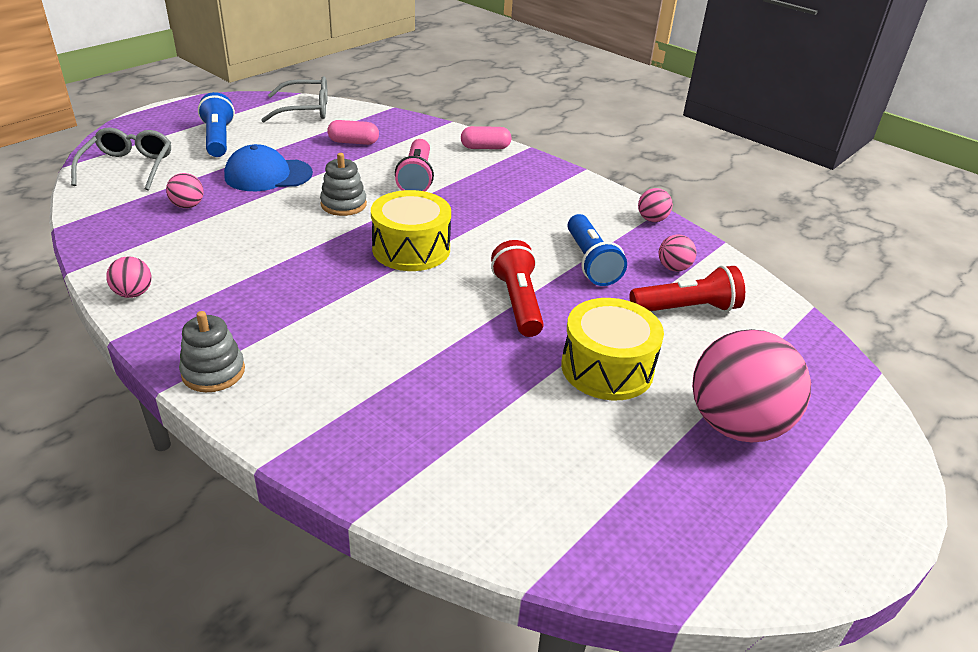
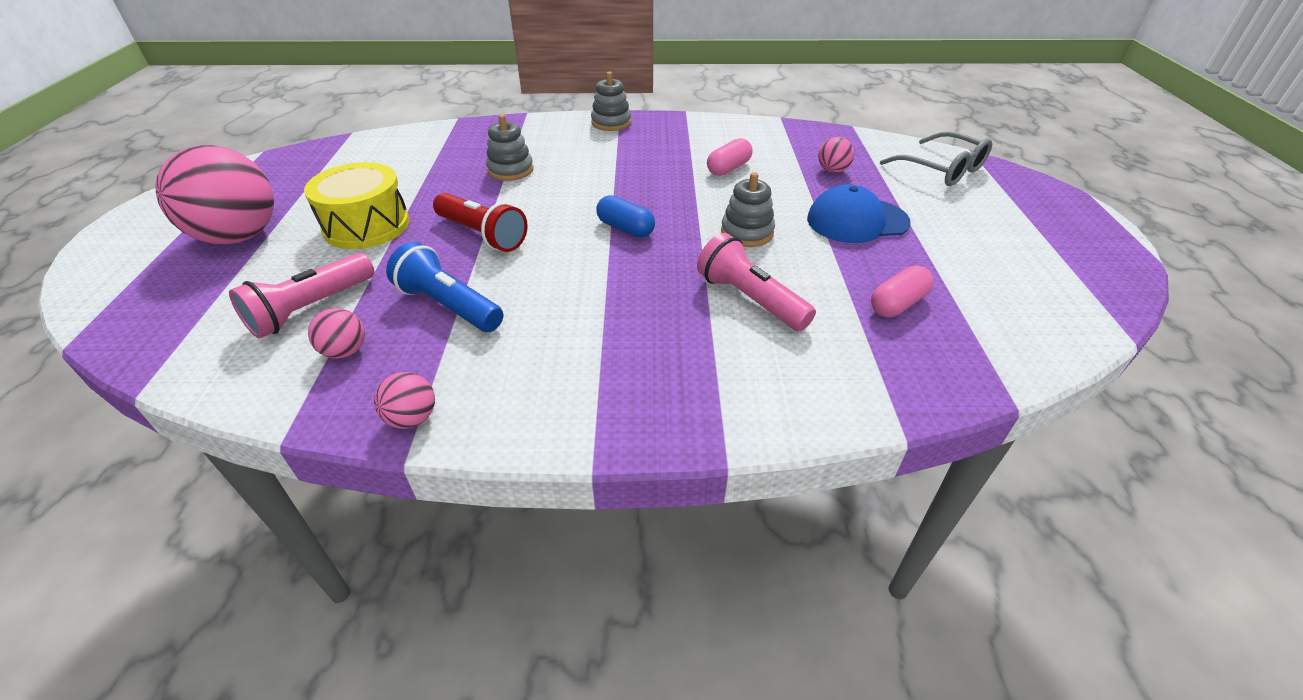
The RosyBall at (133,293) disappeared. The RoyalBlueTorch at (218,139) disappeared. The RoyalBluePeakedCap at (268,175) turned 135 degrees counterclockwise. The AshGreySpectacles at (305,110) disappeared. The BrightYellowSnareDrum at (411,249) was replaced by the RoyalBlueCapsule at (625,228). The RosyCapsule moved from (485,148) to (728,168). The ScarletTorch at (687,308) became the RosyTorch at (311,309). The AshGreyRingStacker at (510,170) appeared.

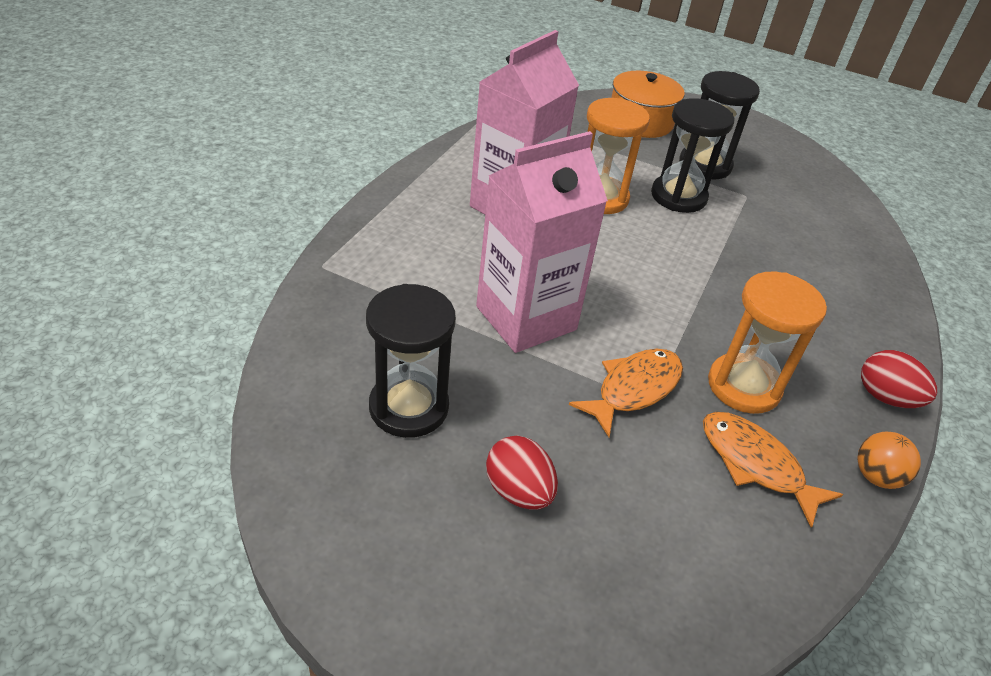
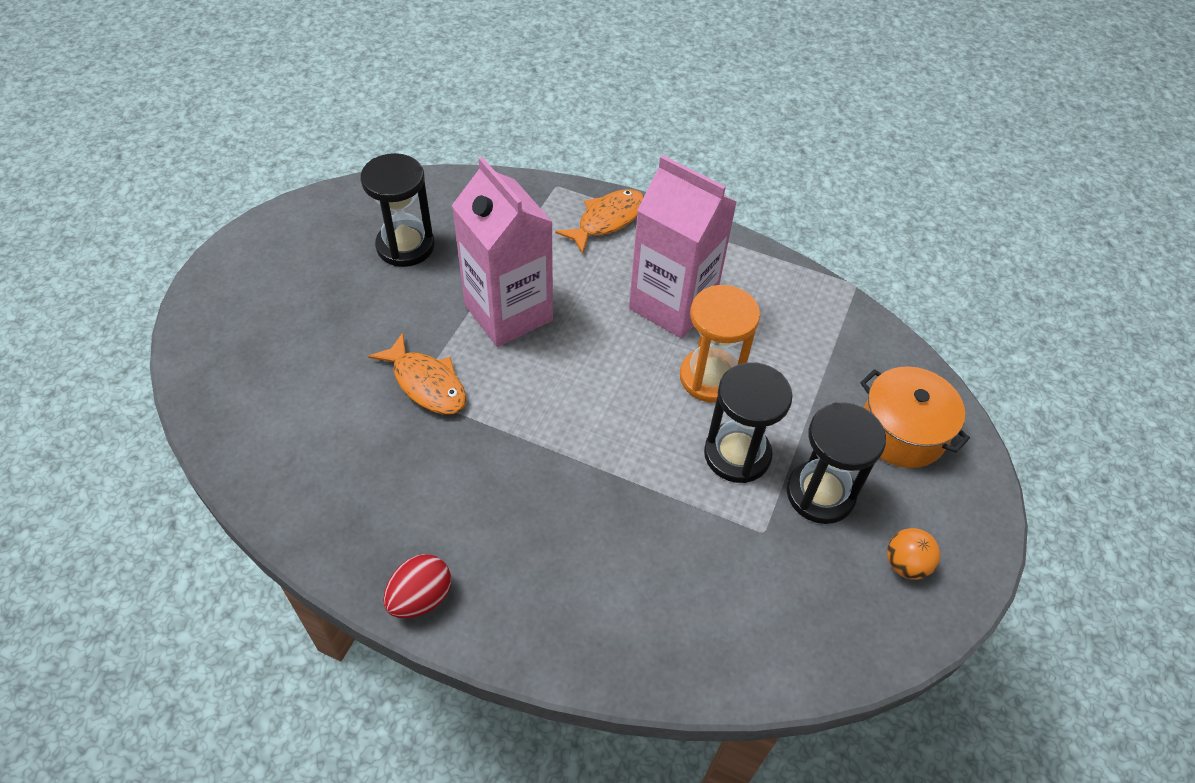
The ScarletEggShape at (518,491) disappeared. The OrangeColouredFish moved from (755,464) to (607,220). The OrangeColouredSandTimer at (744,386) disappeared. The OrangeColouredBall moved from (876,476) to (905,564).

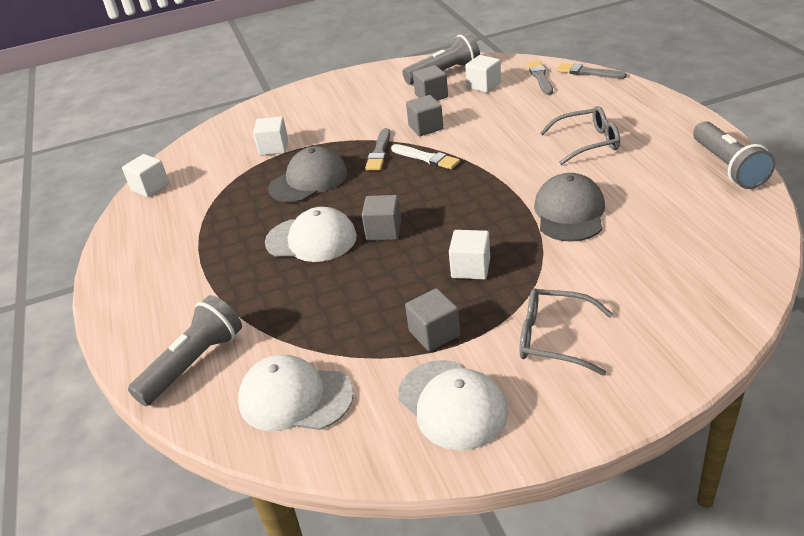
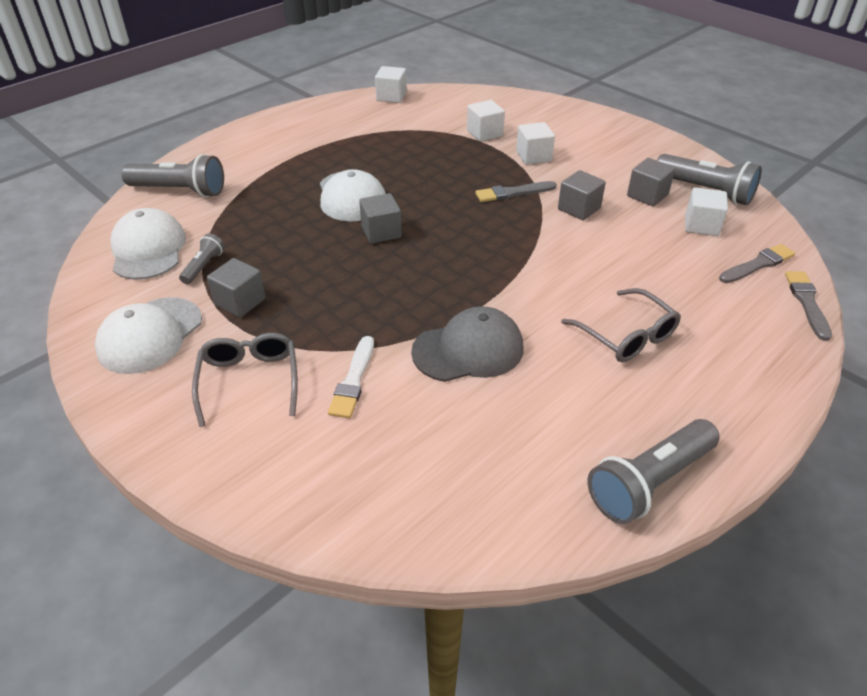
The AshGreyPeakedCap at (308,180) disappeared. The WhiteBrush moved from (426,158) to (353,380). The WhiteBlock moved from (470,268) to (533,156). The AshGreyTorch at (203,266) appeared.

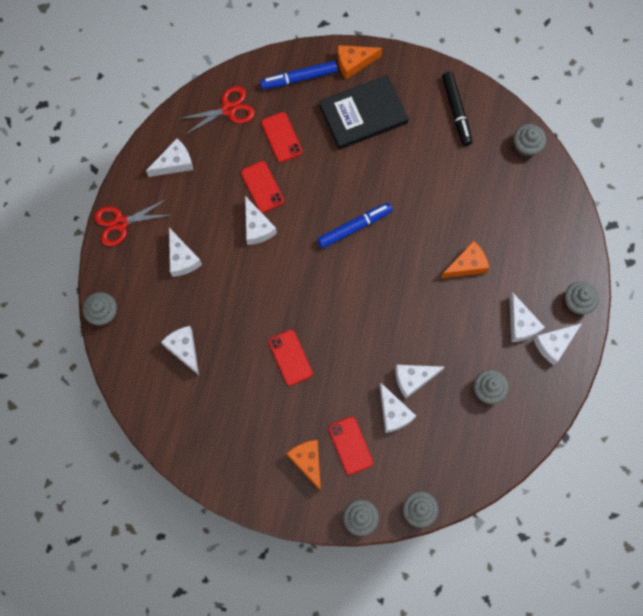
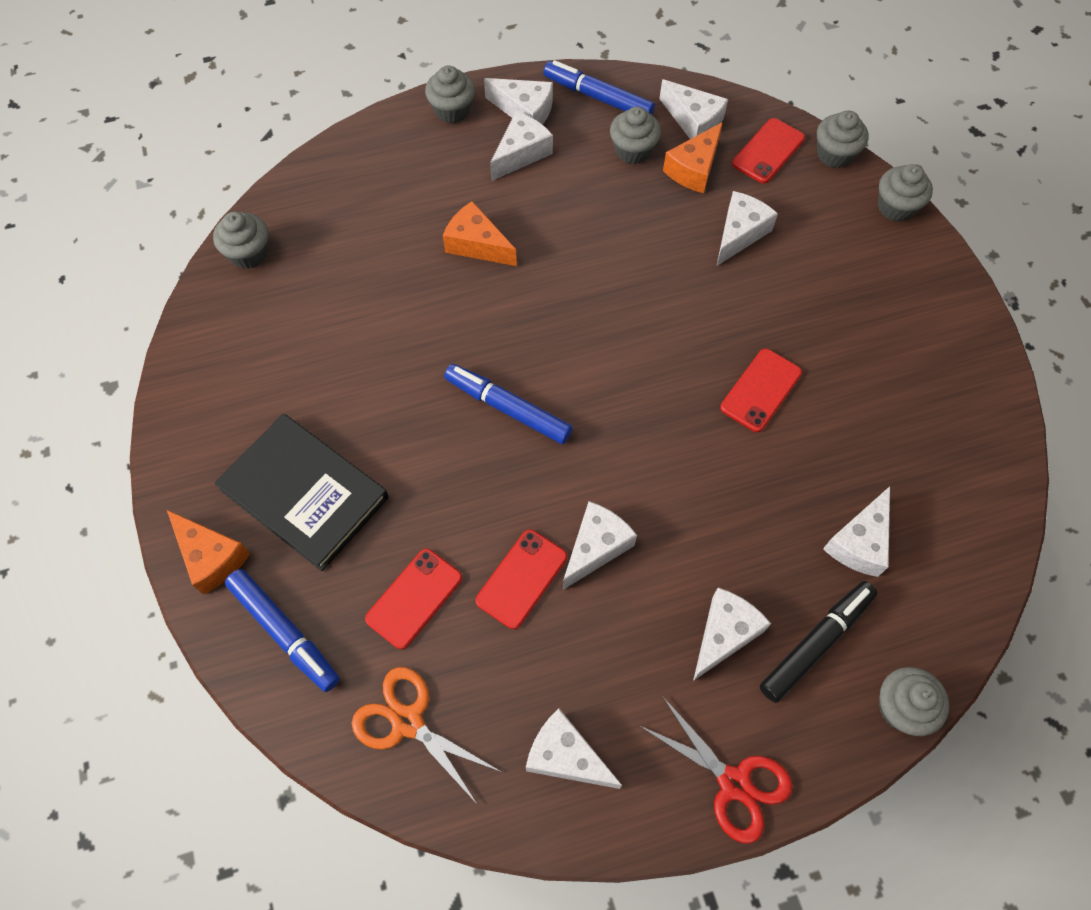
The ScarletPairOfScissors at (228,109) became the OrangeColouredPairOfScissors at (408,722). The OrangeColouredPieceOfCheese moved from (308,461) to (694,169). The ScarletSmartphone moved from (350,445) to (768,151). The WhitePieceOfCheese moved from (413,379) to (693,121). The BlackFeltPen moved from (456,111) to (816,643). The RoyalBlueFeltPen at (598,97) appeared.

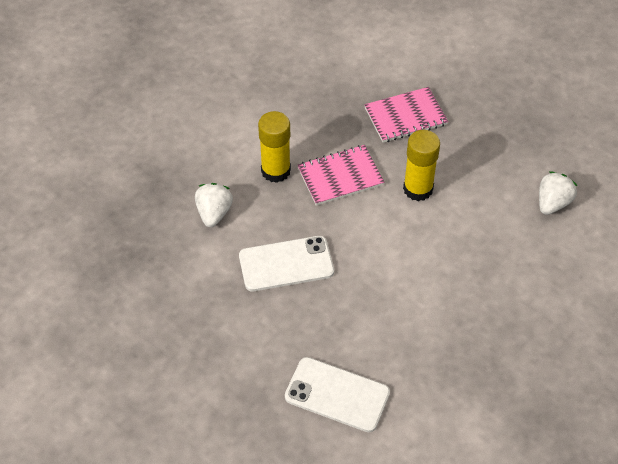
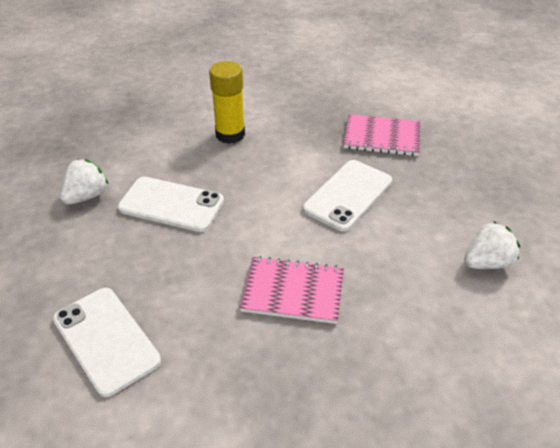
The WhiteBerry moved from (214,213) to (87,196). The RosyNotepad moved from (340,177) to (293,292). The BrightYellowGlueStick at (418,189) was replaced by the WhiteSmartphone at (348,195).

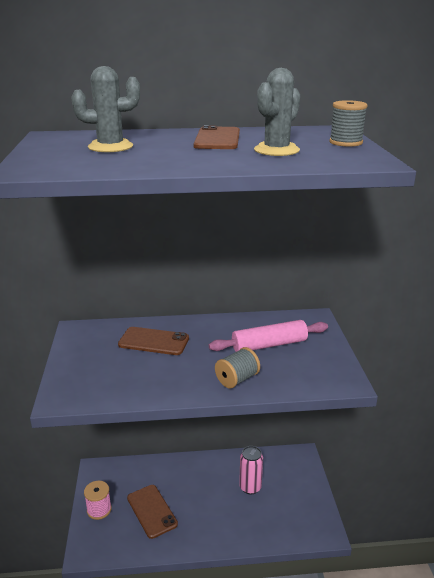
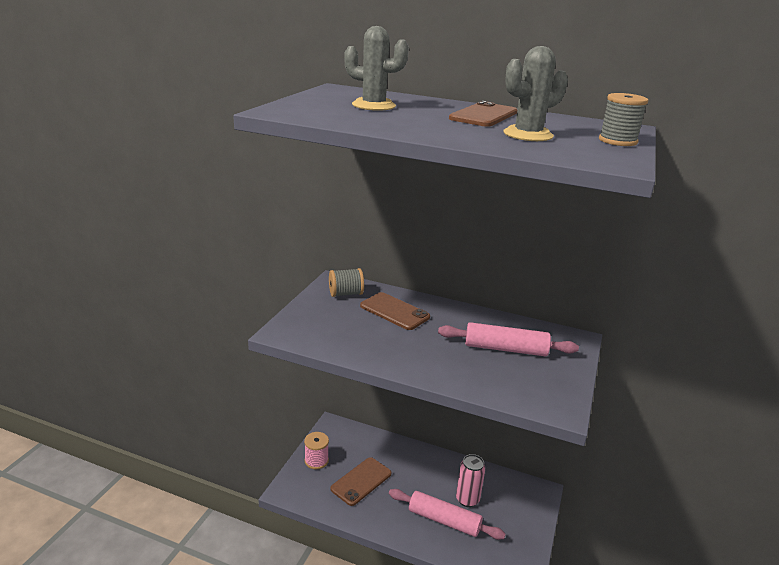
The RussetSmartphone at (152,511) turned 45 degrees clockwise. The AshGreyBobbin moved from (237,379) to (346,294). The RosyRollingPin at (444,520) appeared.

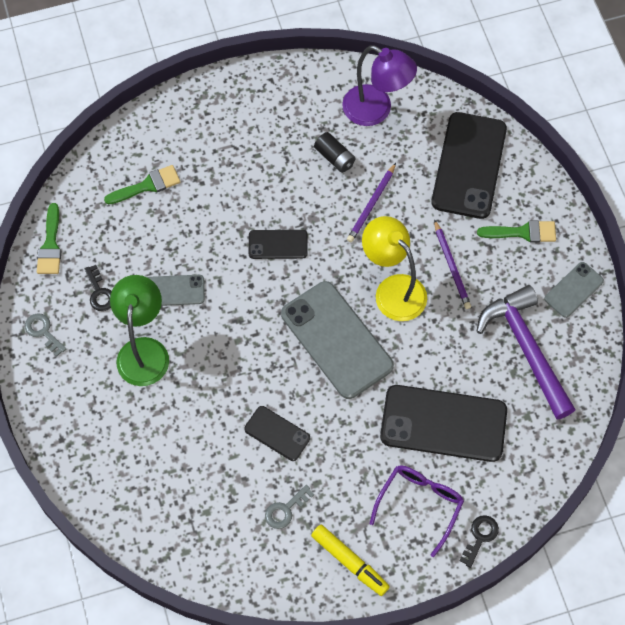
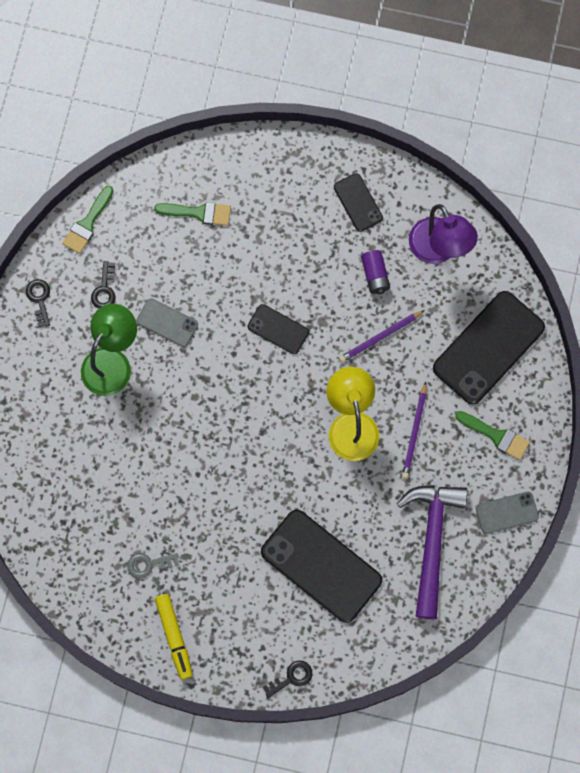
The AshGreyLatchkey at (43,332) became the BlackLatchkey at (39,299). The BlackSmartphone moved from (277,433) to (358,202). The AshGreySmartphone at (336,340) disappeared. The BlackAaBattery at (334,157) became the PurpleAaBattery at (375,275). The PurpleSpectacles at (420,504) disappeared.

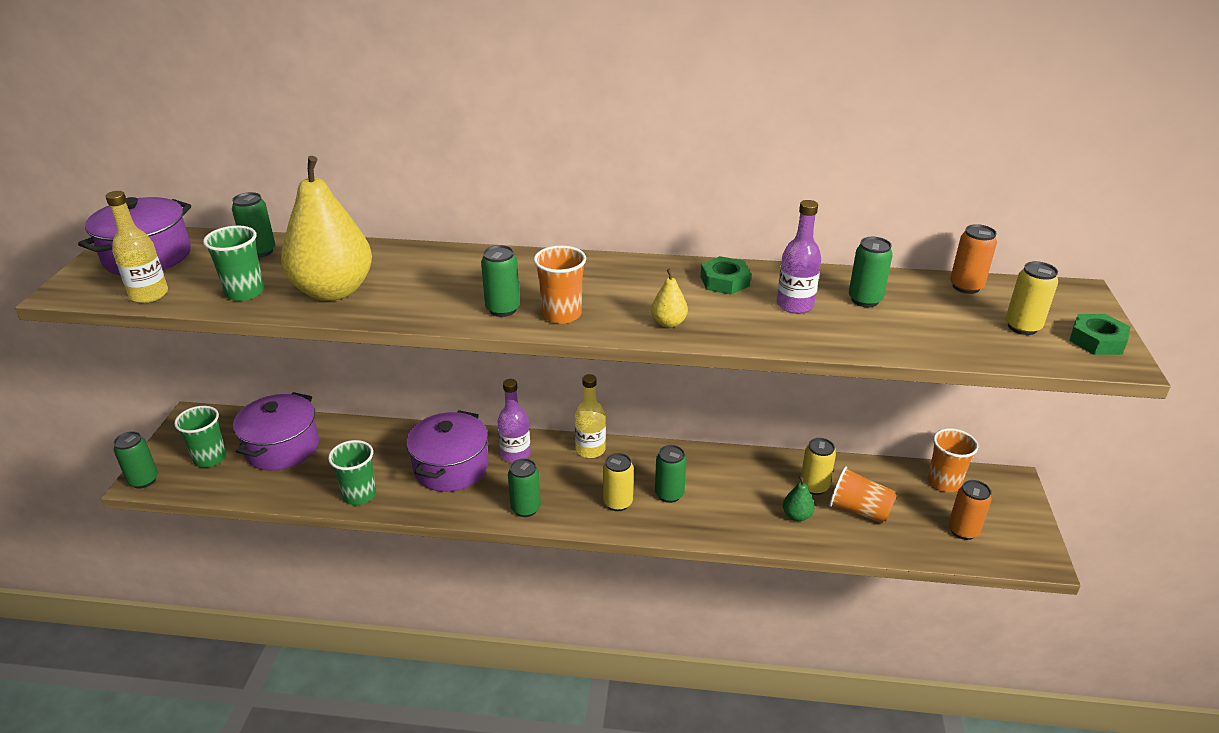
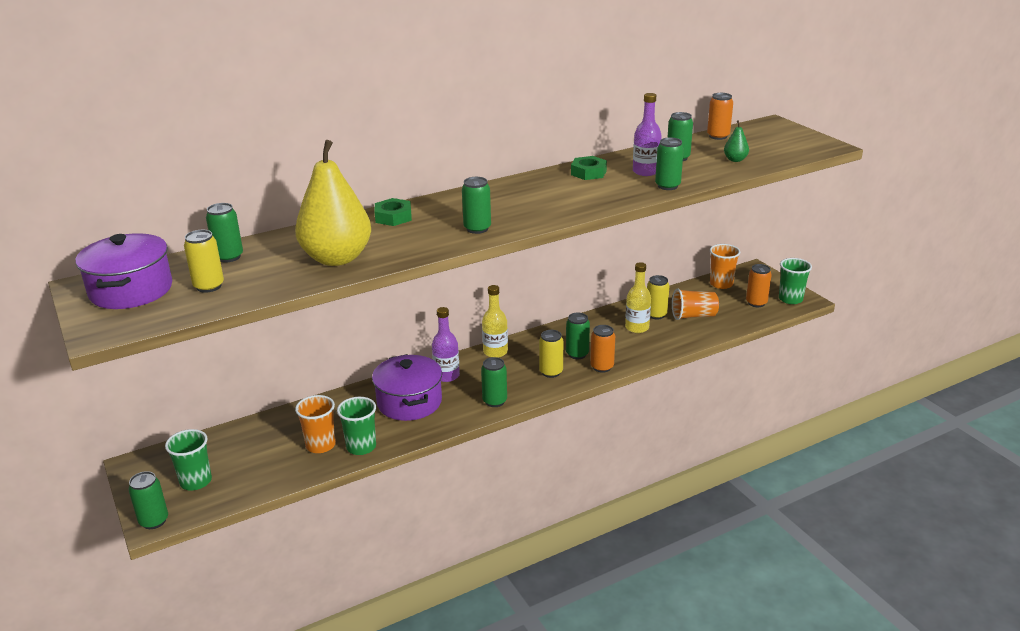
The BrightYellowFlask moved from (149,294) to (637,327). The EmeraldCup moved from (245,292) to (790,299). The PurpleStockpot at (282,447) disappeared. The OrangeColouredCup moved from (562,314) to (320,445). The BrightYellowToyPear at (668,323) disappeared. The EmeraldToyPear moved from (796,515) to (735,160). The BrightYellowTin moved from (1022,327) to (209,286). The EmeraldHexagonNut moved from (1097,340) to (393,217). The OrangeColouredTin at (602,367) appeared. The EmeraldTin at (667,186) appeared.

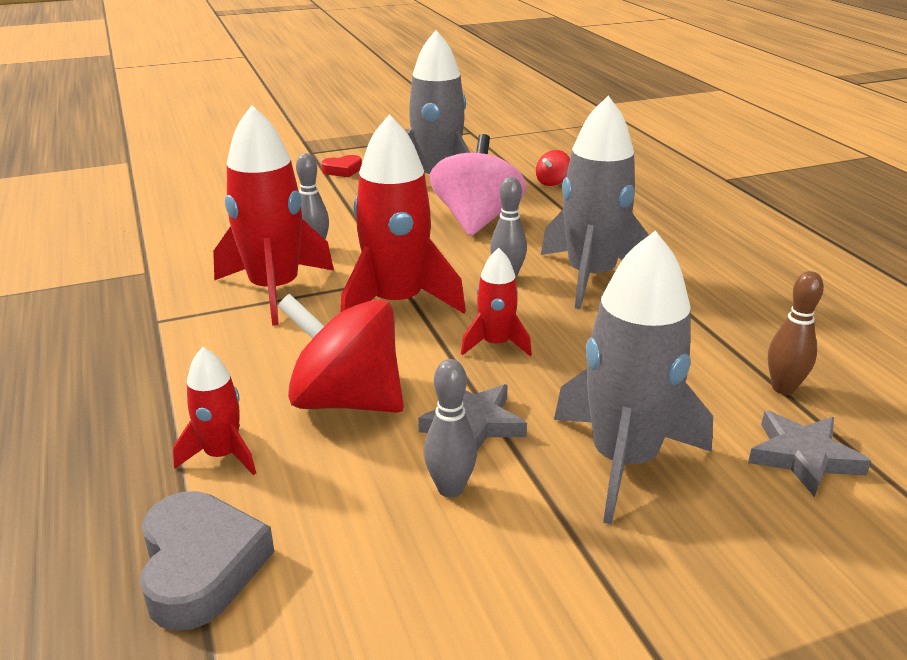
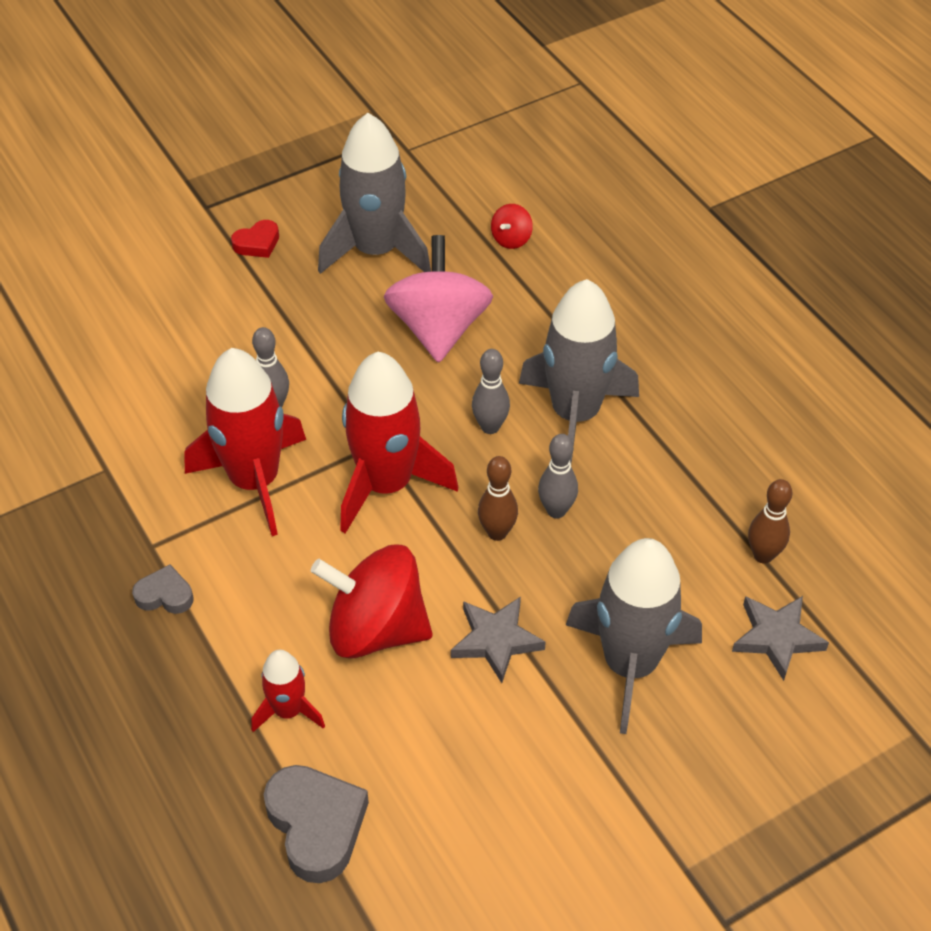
The AshGreySkittle moved from (450,488) to (556,510). The ScarletSpaceship at (496,344) was replaced by the RussetSkittle at (497,532). The AshGreyHeartShape at (165,595) appeared.

